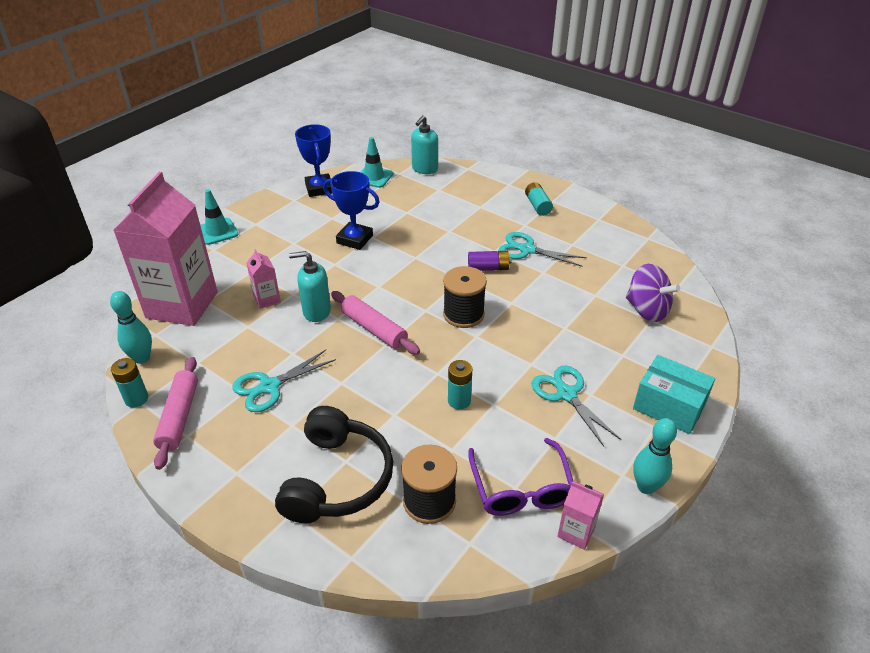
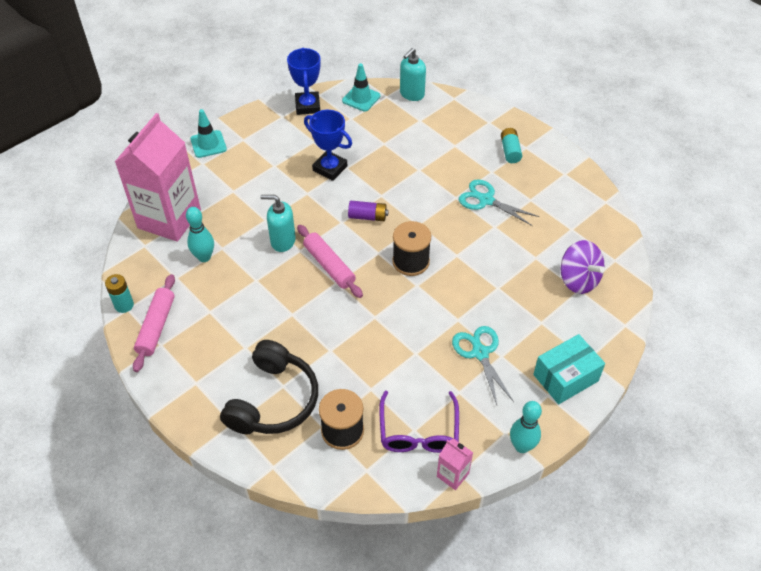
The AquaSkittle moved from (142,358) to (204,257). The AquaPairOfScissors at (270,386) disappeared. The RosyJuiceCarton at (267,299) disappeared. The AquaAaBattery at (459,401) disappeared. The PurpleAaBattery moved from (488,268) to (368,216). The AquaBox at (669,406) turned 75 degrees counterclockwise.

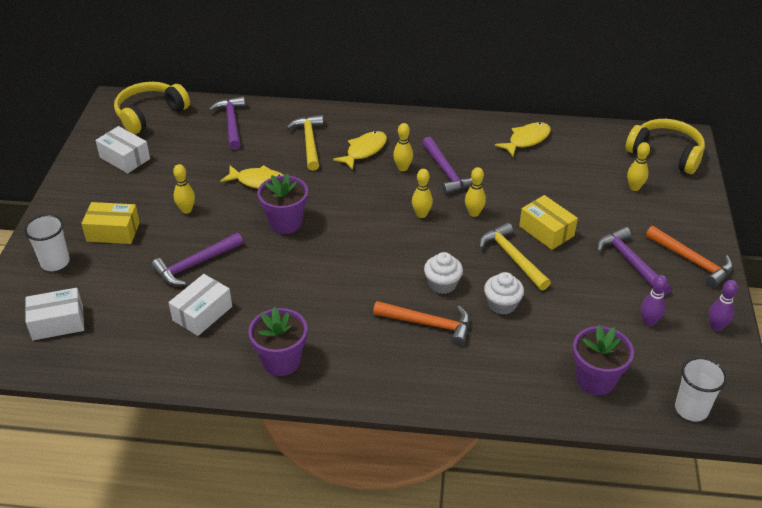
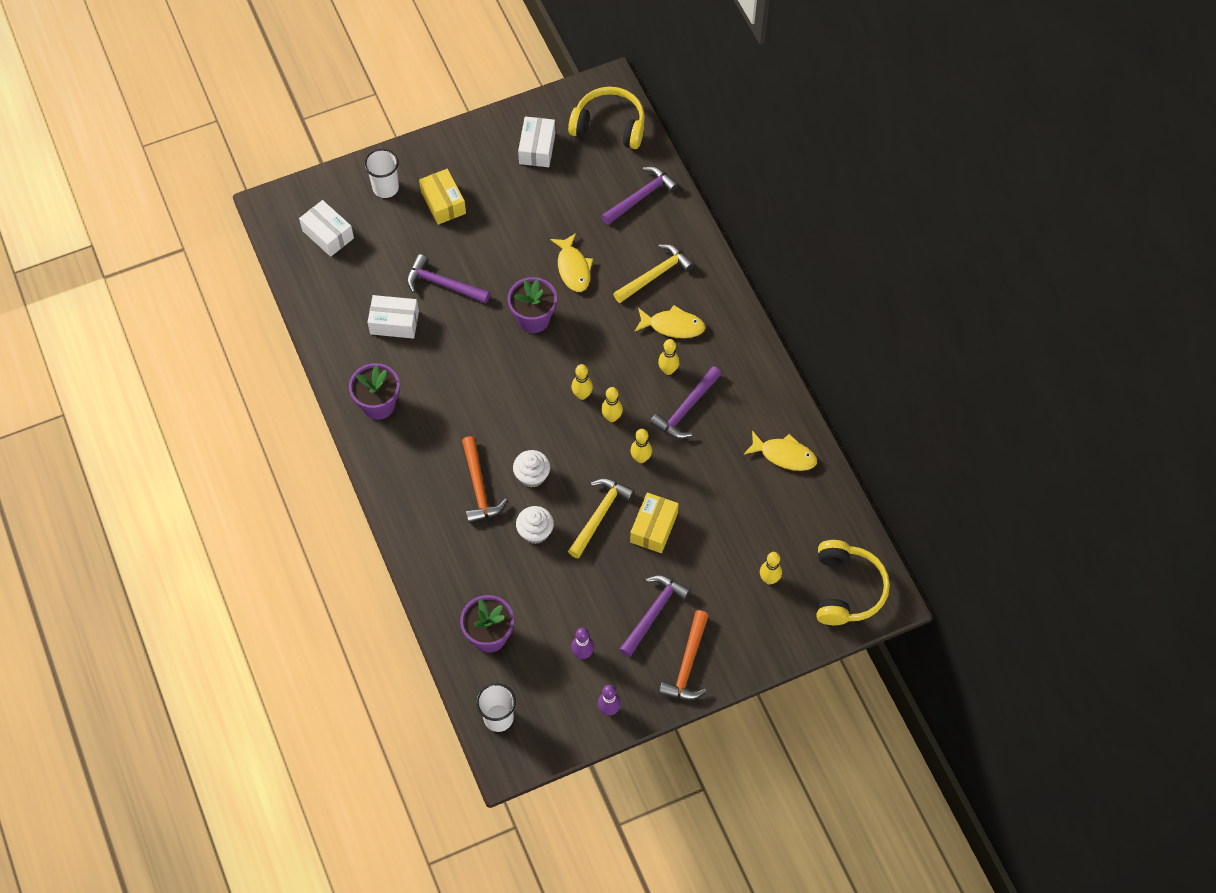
The BrightYellowSkittle moved from (186,210) to (582,395).

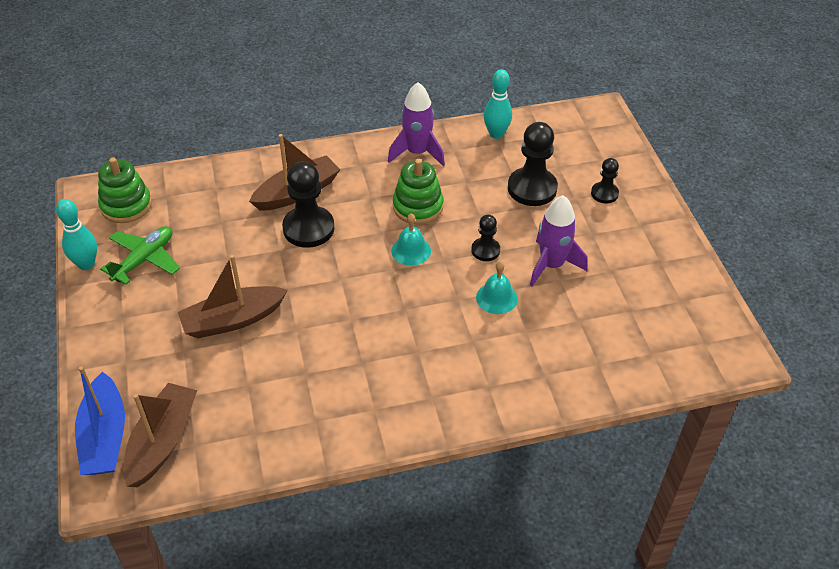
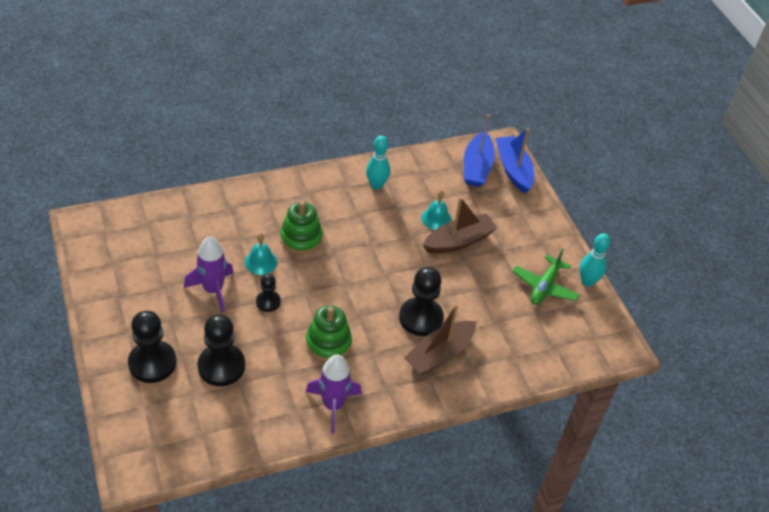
The EmeraldRingStacker moved from (126,205) to (301,238). The RussetToyBoat at (162,441) became the RoyalBlueToyBoat at (477,167). The AquaBell moved from (411,250) to (436,218). The AquaSkittle moved from (496,134) to (376,185). The BlackGamePawn at (604,193) changed to 1.82 times the size.

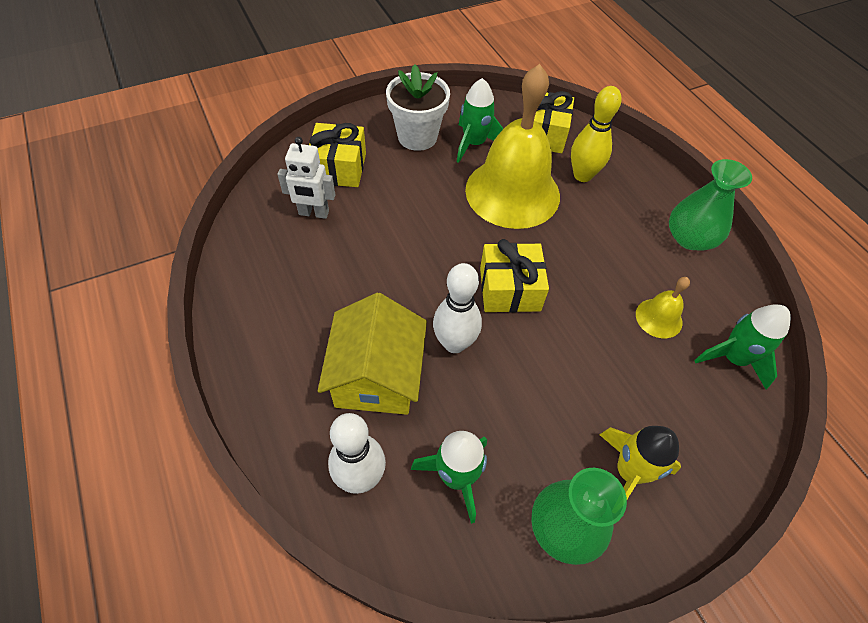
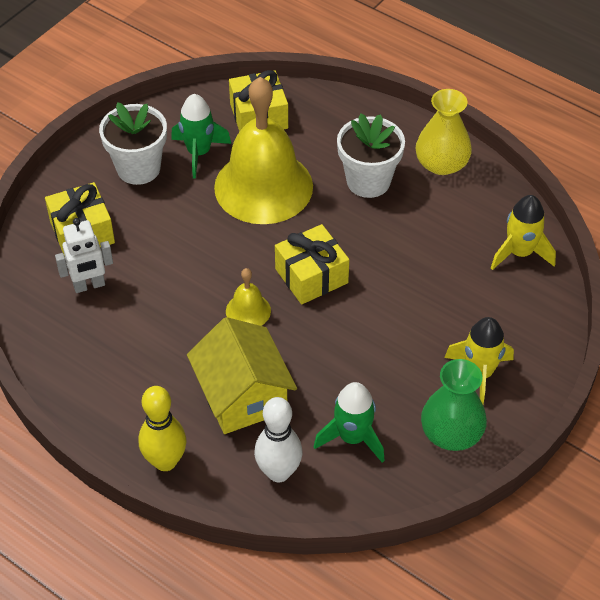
The WhiteSkittle at (454,343) disappeared. The BrightYellowSkittle moved from (582,175) to (165,461). The BrightYellowBell moved from (659,318) to (248,311). The EmeraldTallVase at (690,238) became the BrightYellowTallVase at (441,164). The EmeraldSpaceship at (733,358) became the BrightYellowSpaceship at (520,253). The WhiteFlowerPot at (368,181) appeared.

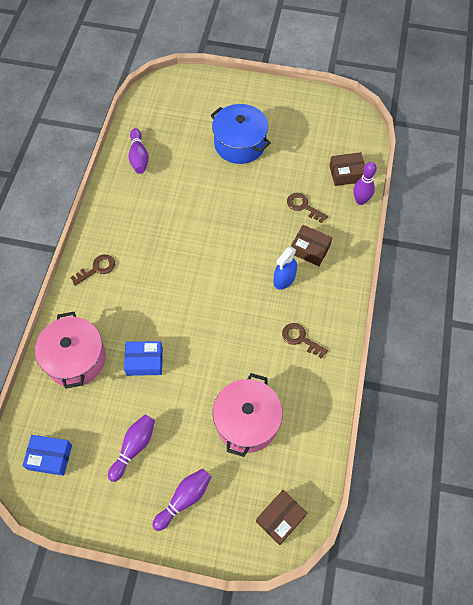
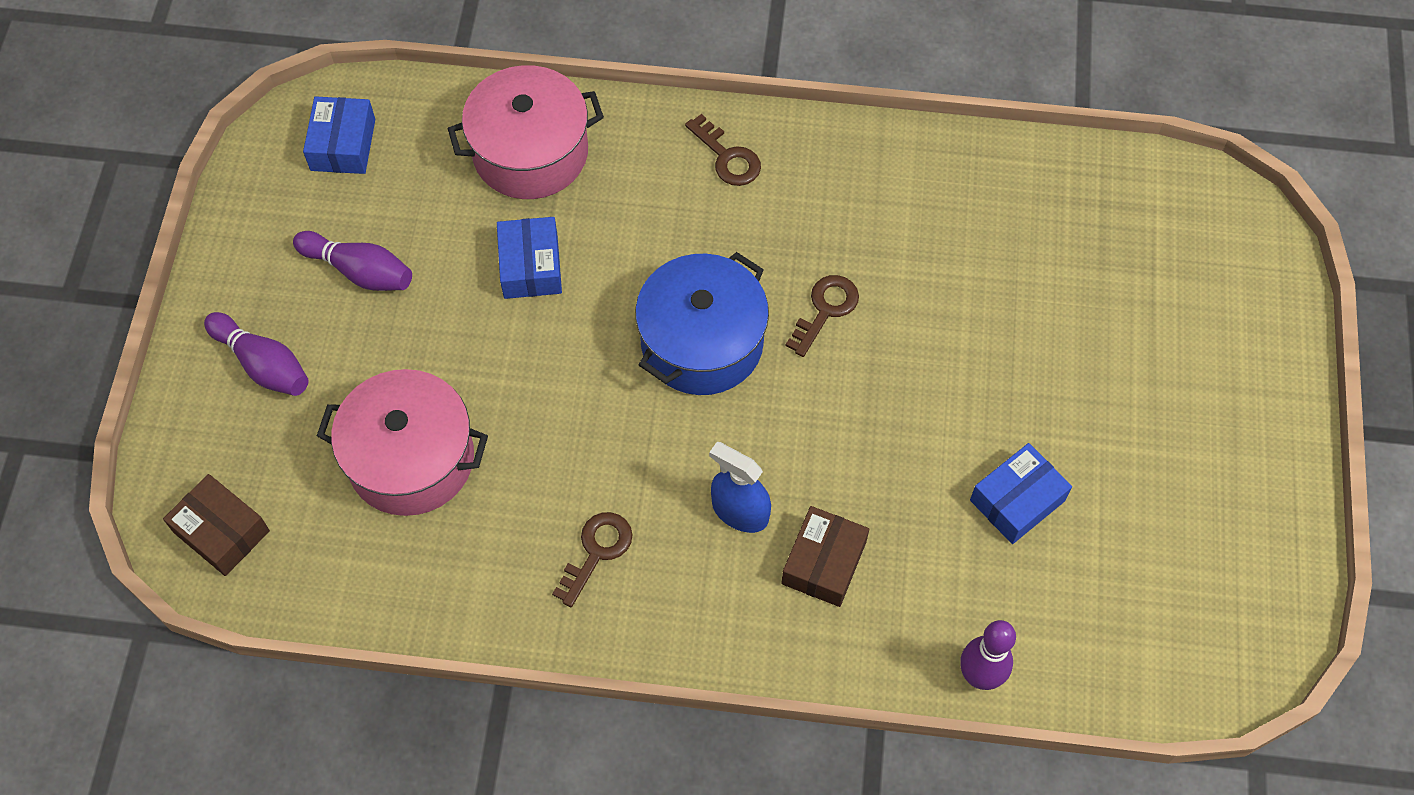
The PurpleSkittle at (139,157) disappeared. The RoyalBlueStockpot moved from (240,144) to (702,342). The RussetLatchkey moved from (303,206) to (825,309). The RussetBox at (346,174) disappeared. The RoyalBlueBox at (1017,500) appeared.

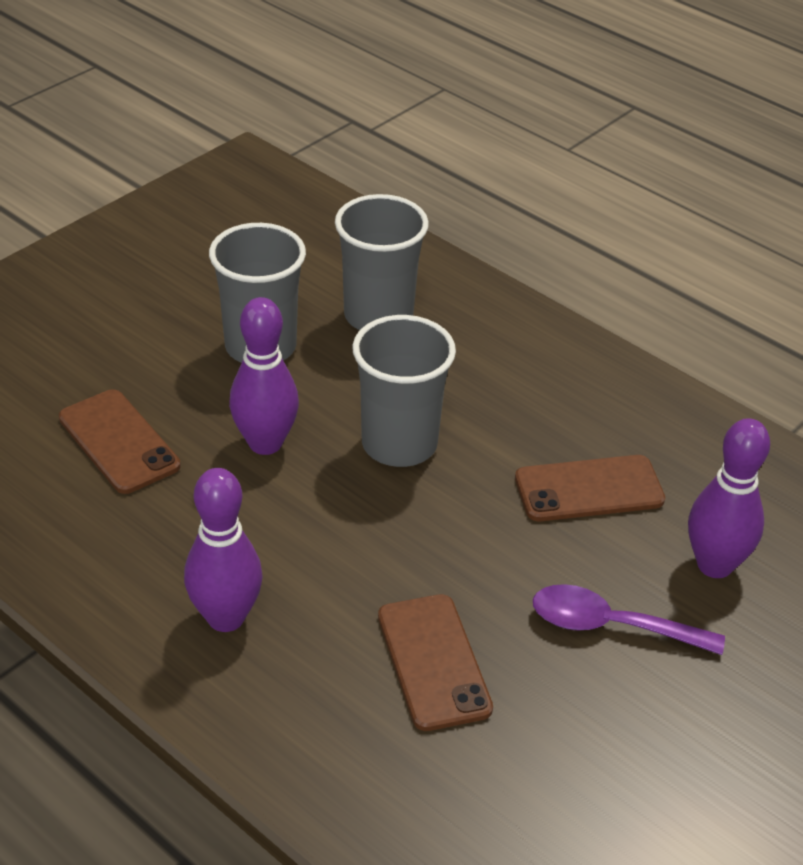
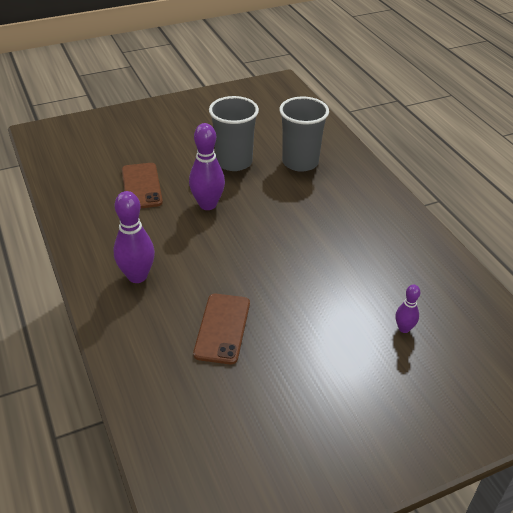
The AshGreyCup at (399,444) disappeared. The RussetSmartphone at (589,489) disappeared. The PurpleTablespoon at (611,626) disappeared. The PurpleSkittle at (714,565) changed to 0.54 times the size.

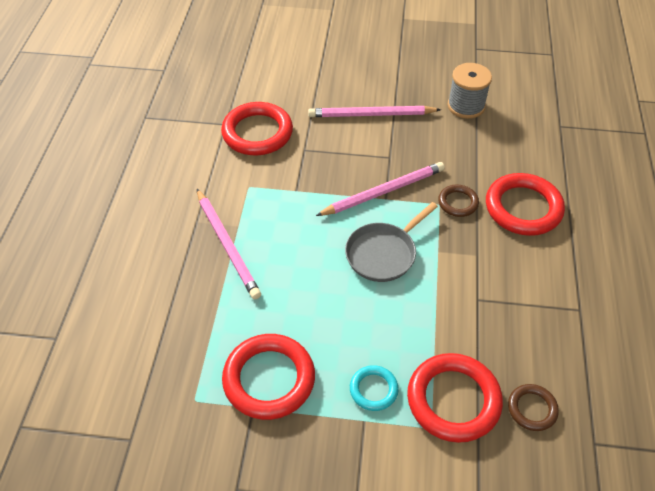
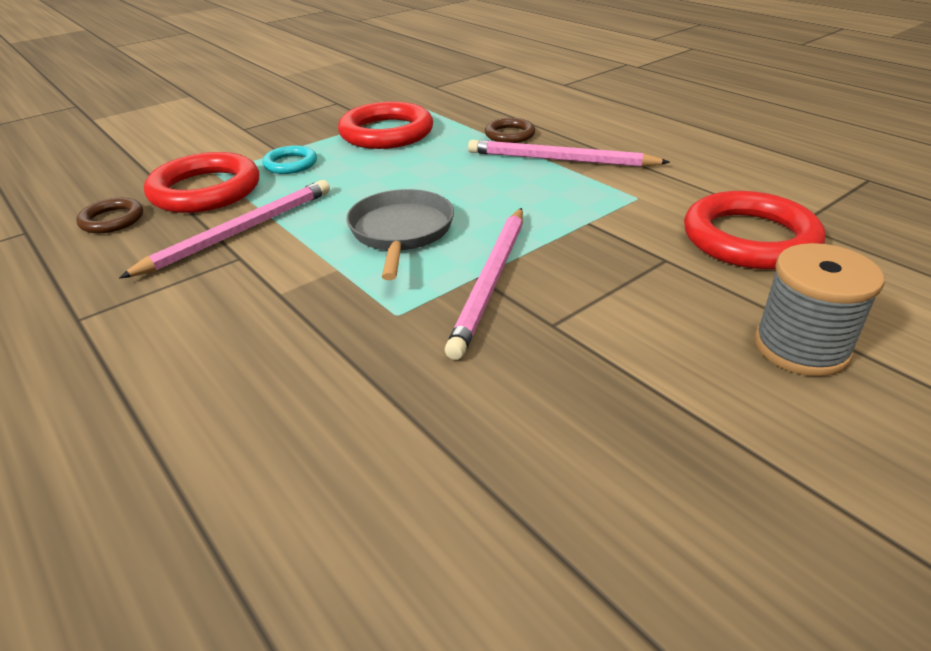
The RosyPencil moved from (371,115) to (240,231). The RussetTorus moved from (458,203) to (509,135). The AshGreyBobbin moved from (466,106) to (801,347). The ScarletTorus at (523,208) disappeared.

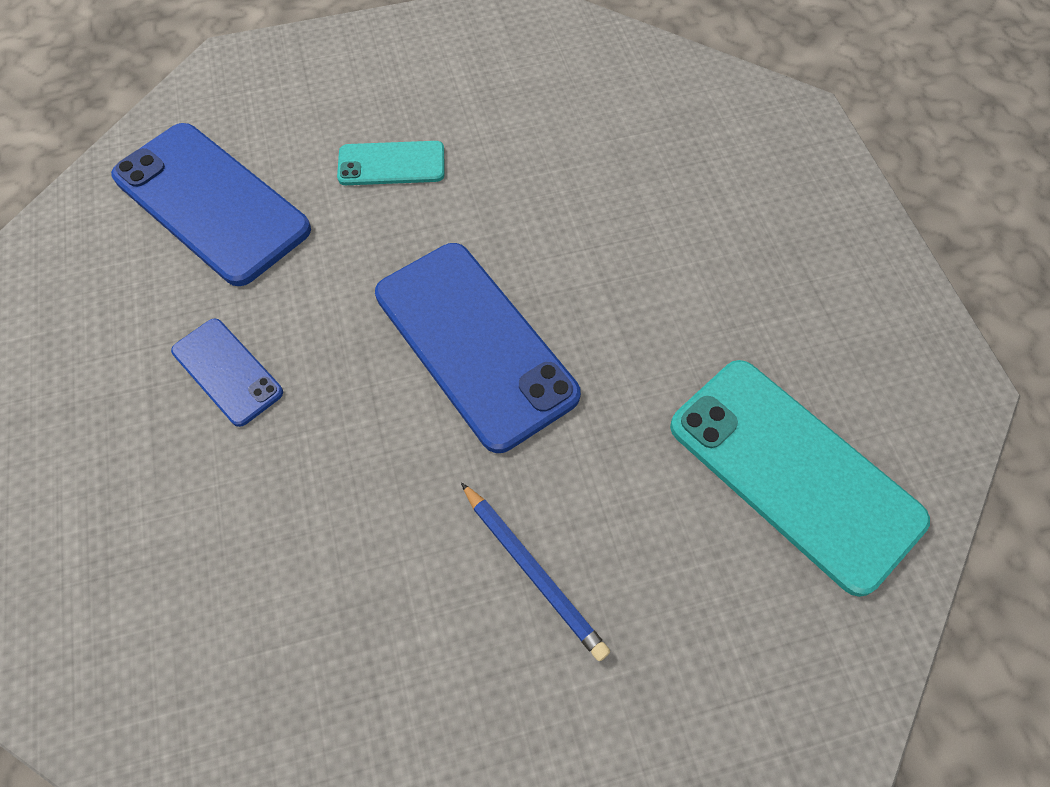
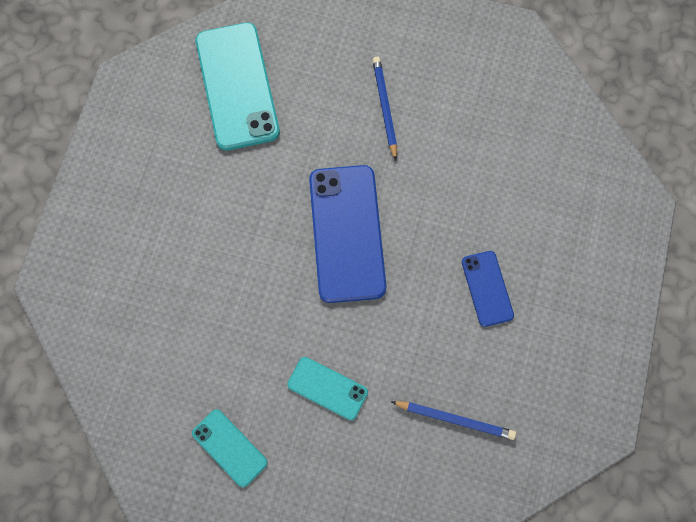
The RoyalBlueSmartphone at (211,203) was replaced by the RoyalBluePencil at (455,419). The AquaSmartphone at (229,448) appeared.

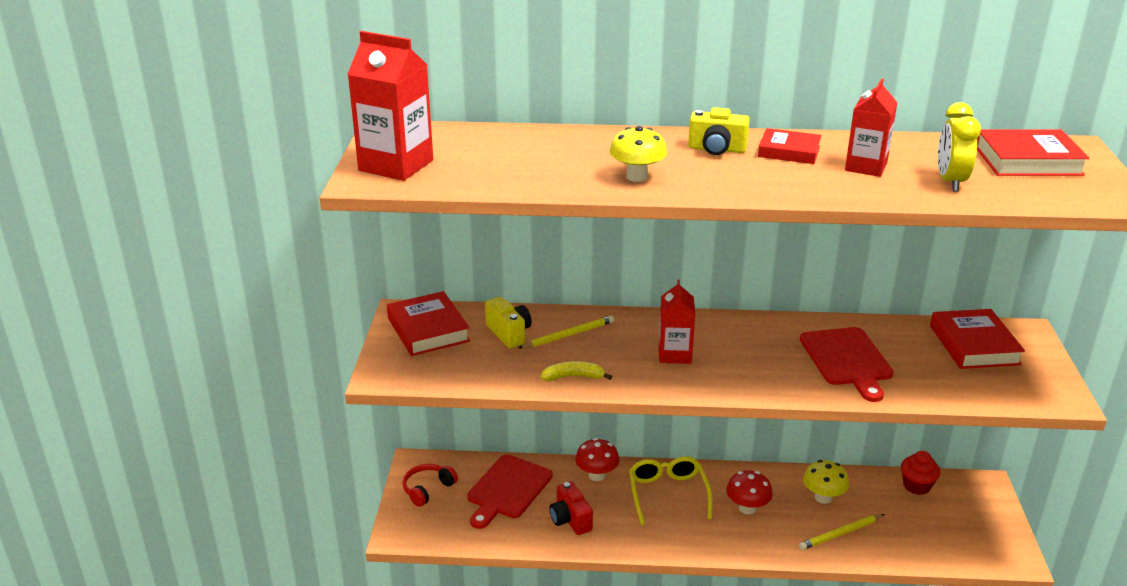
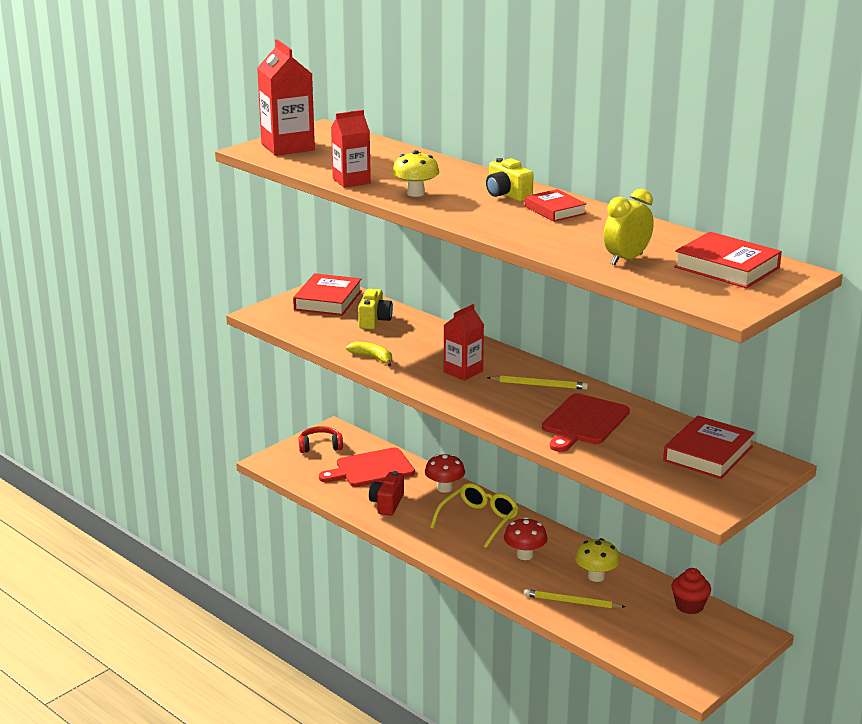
The BrightYellowPencil moved from (568,335) to (539,385). The ScarletJuiceCarton moved from (866,167) to (351,181).

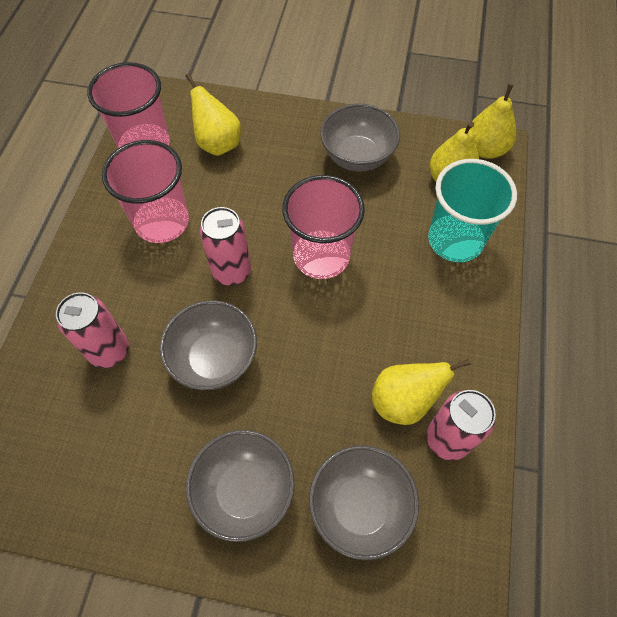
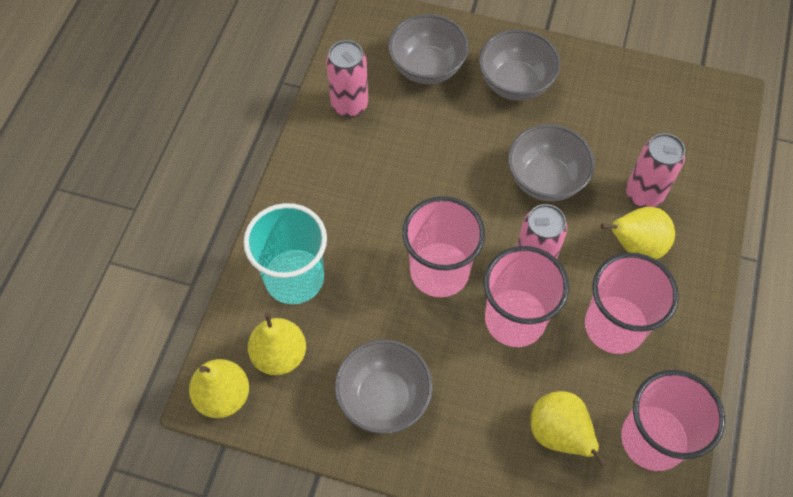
The BrightYellowToyPear moved from (403,401) to (635,246). The RosyCup at (515,319) appeared.

